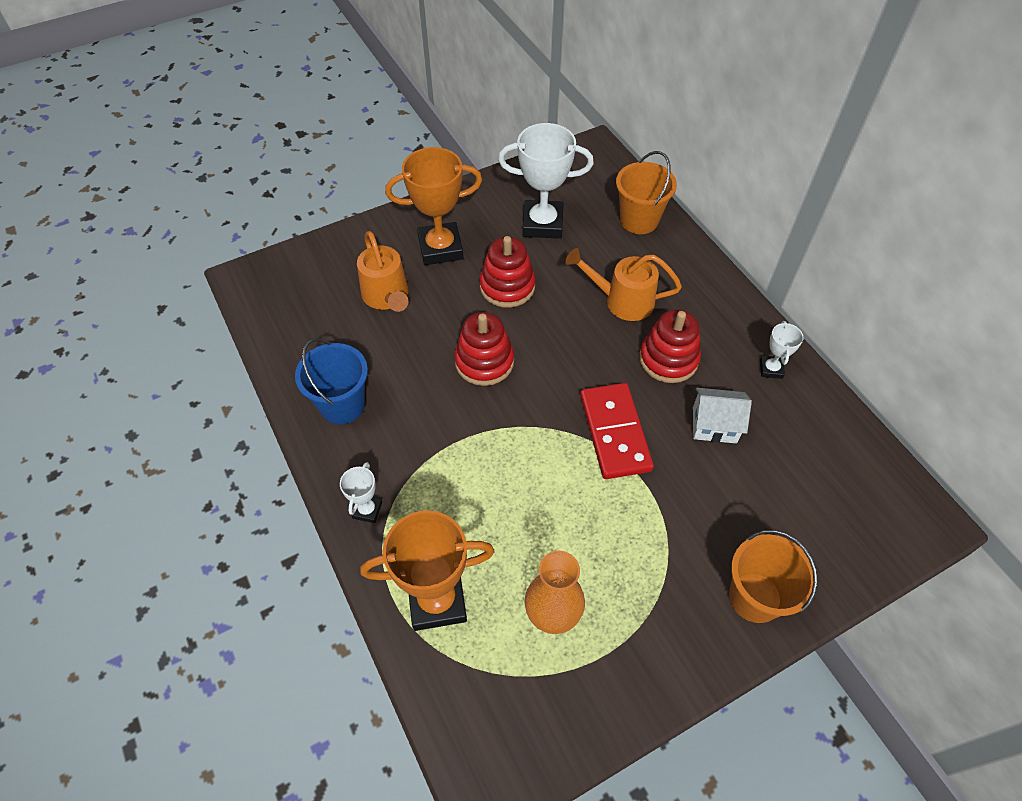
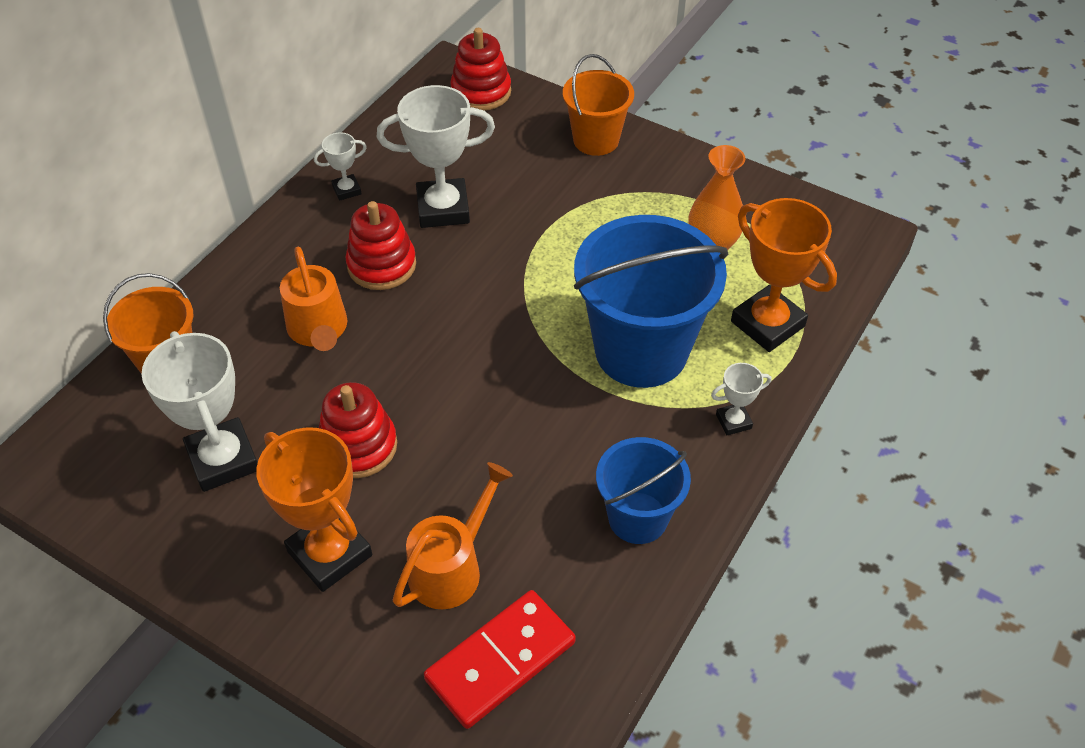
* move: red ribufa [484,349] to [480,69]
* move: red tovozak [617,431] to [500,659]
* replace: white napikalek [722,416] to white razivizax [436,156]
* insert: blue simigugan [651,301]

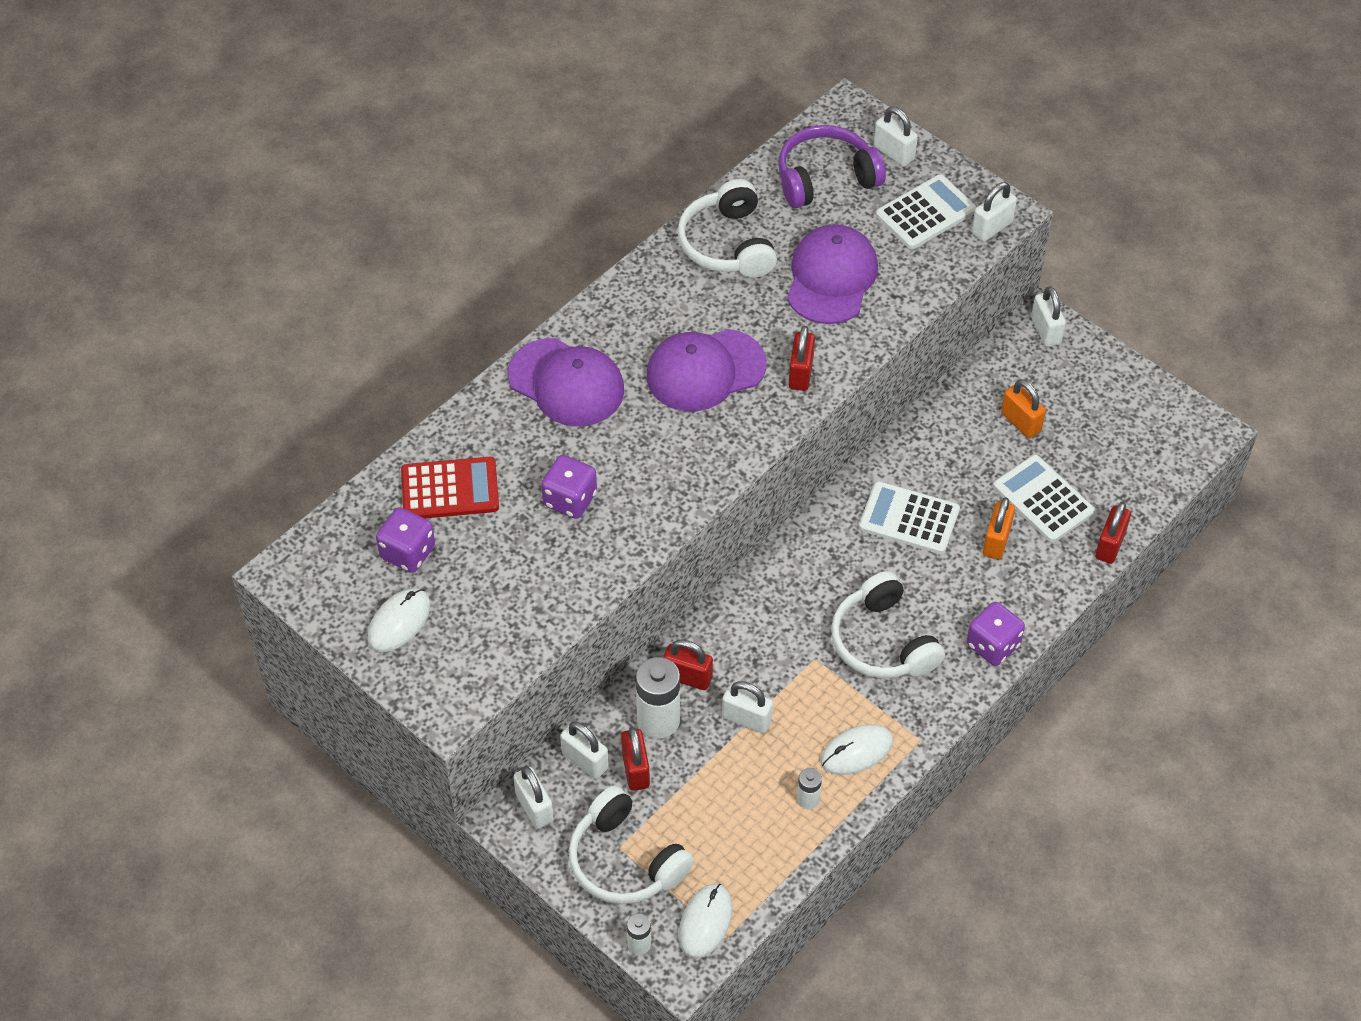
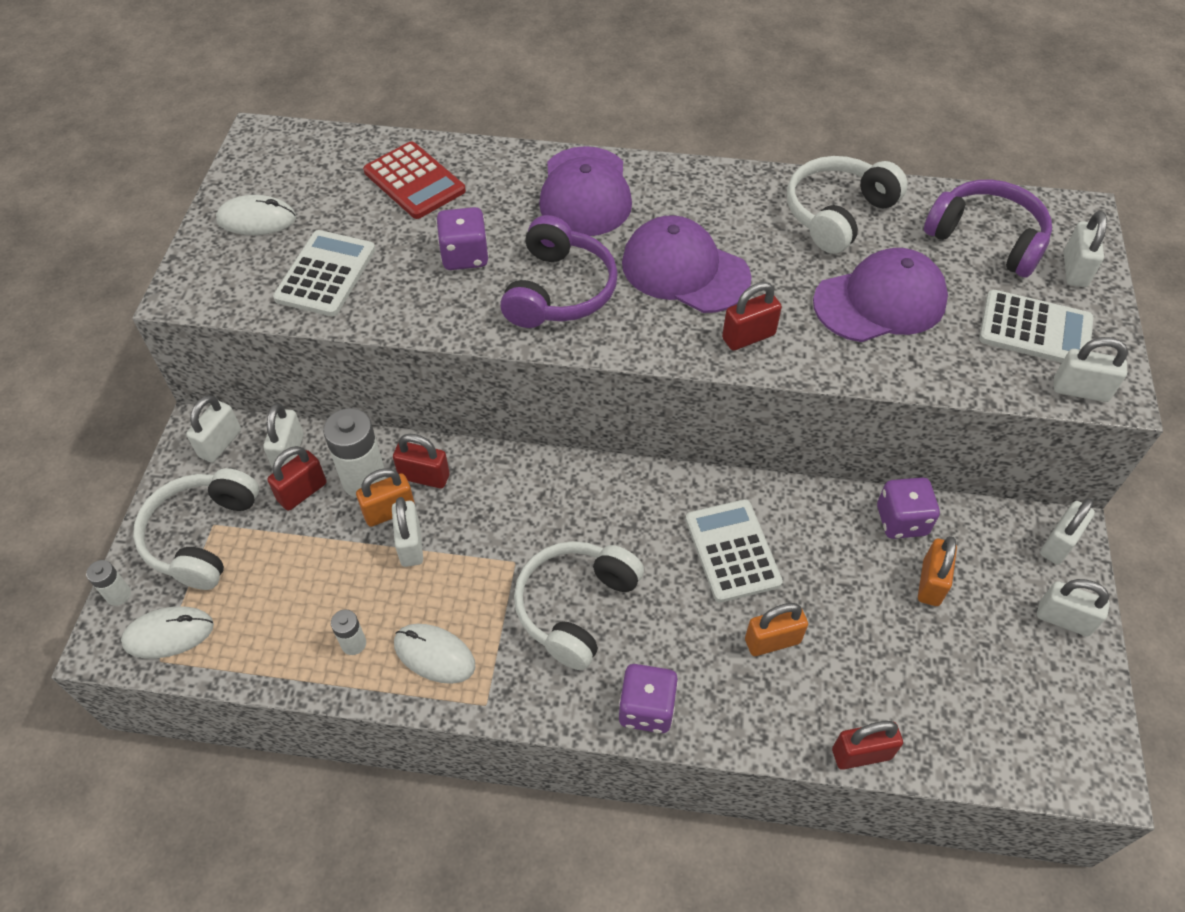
* move: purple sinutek [405,540] to [908,508]
* rotate: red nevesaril [688,665] = [421,461] 60 degrees counterclockwise
* move: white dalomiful [1044,499] to [324,273]
* insert: orange nevesaril [385,497]
* insert: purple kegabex [559,271]
* insert: white nevesaril [1073,607]

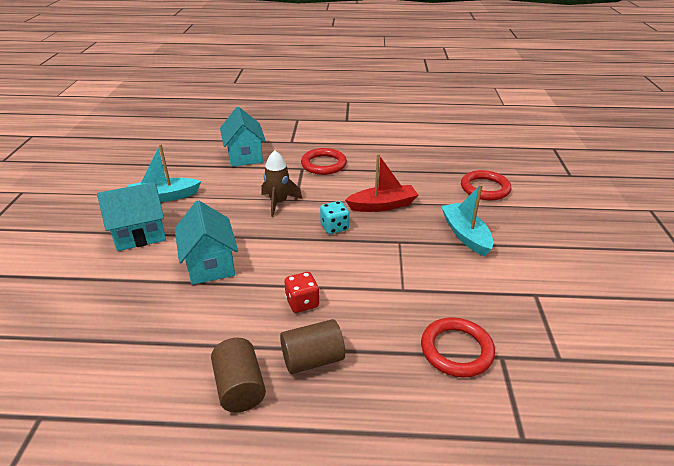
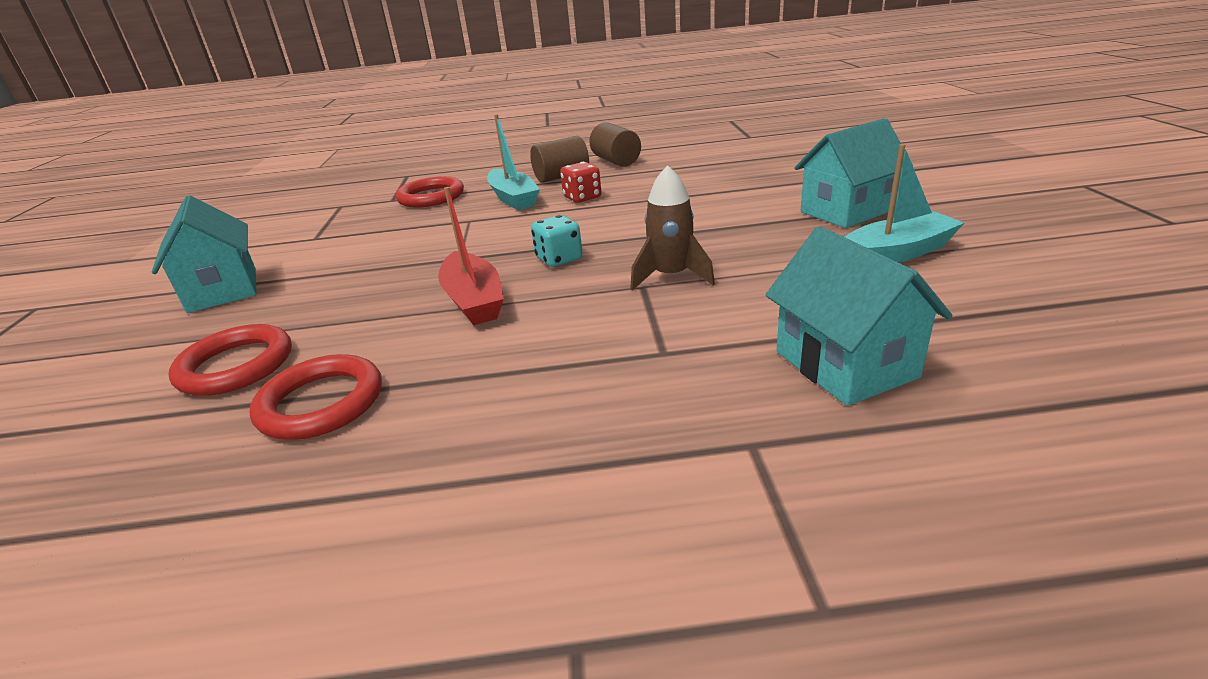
* move: turquoise napikalek [206,242] to [204,254]
* move: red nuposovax [324,161] to [316,397]
* rotate: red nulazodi [381,183] = [471,256] 90 degrees counterclockwise
* move: turquoise nulazodi [467,220] to [513,162]

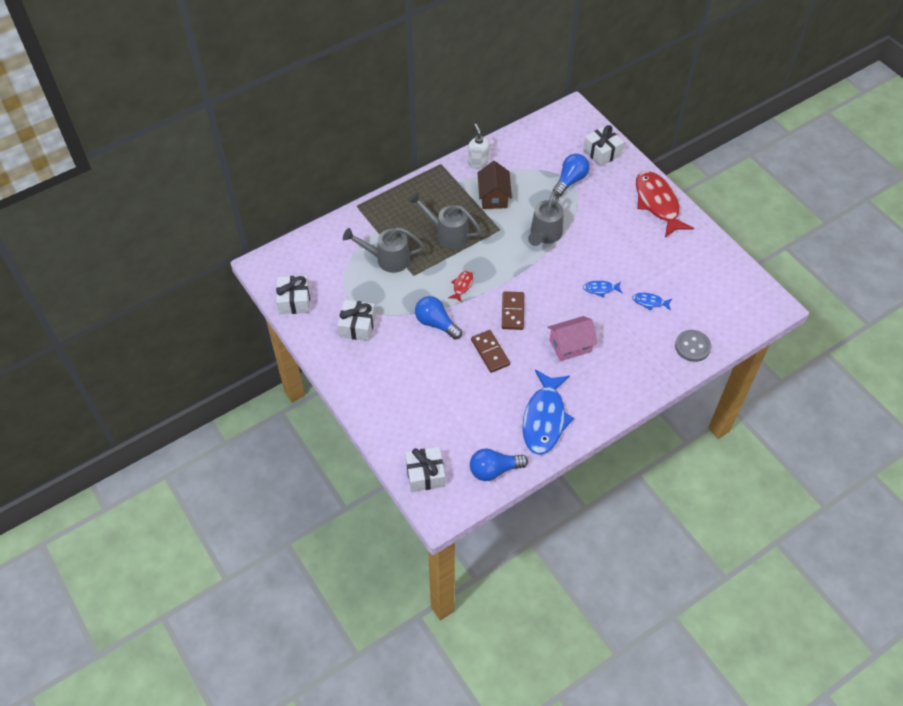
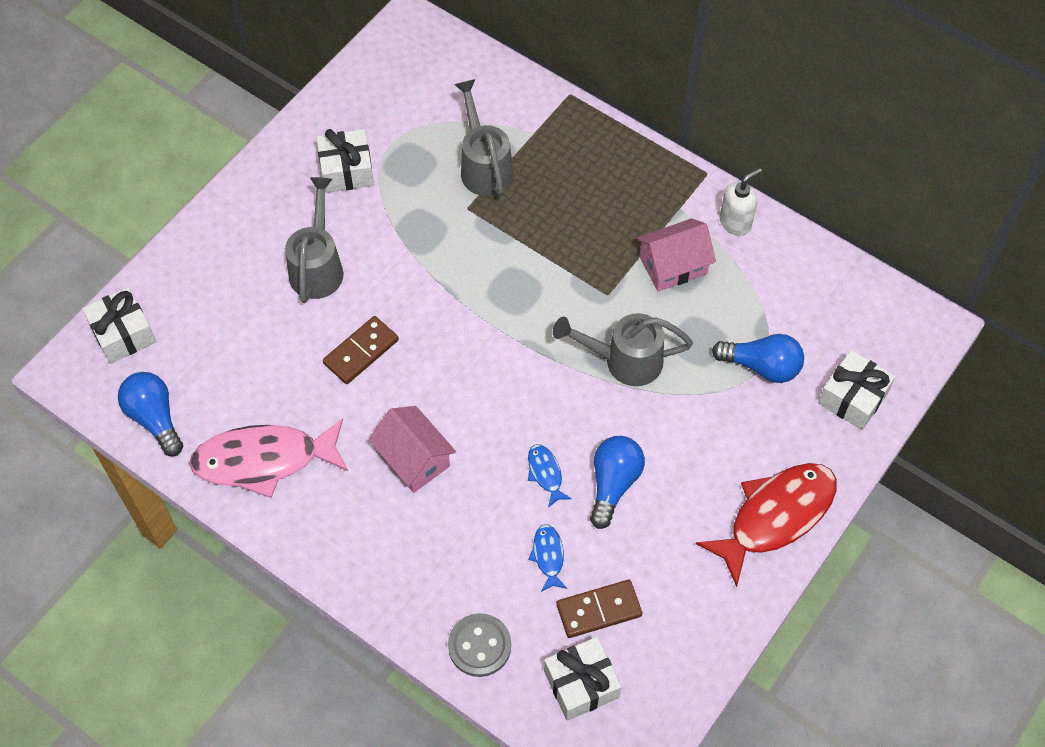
* move: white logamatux [293,295] to [582,679]
* move: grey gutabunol [445,220] to [314,240]
* move: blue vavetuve [438,317] to [617,482]
* delete: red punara [461,286]
* recolor: brown napikalek [494,185] to pink napikalek [676,254]
* move: brown tovozak [513,310] to [599,609]
* recolor: blue punara [548,412] to pink punara [268,458]

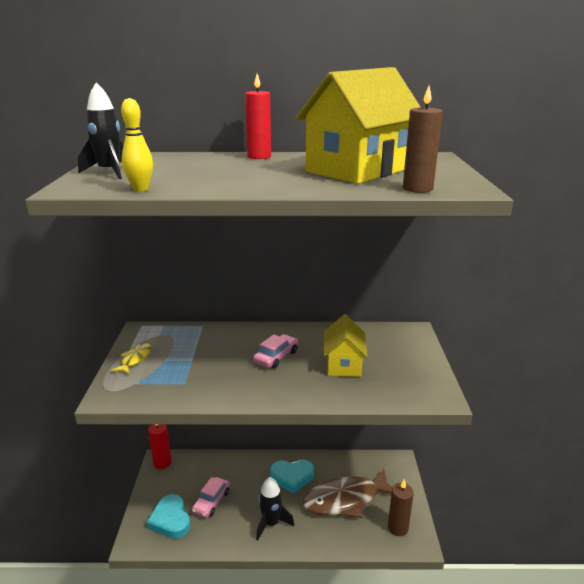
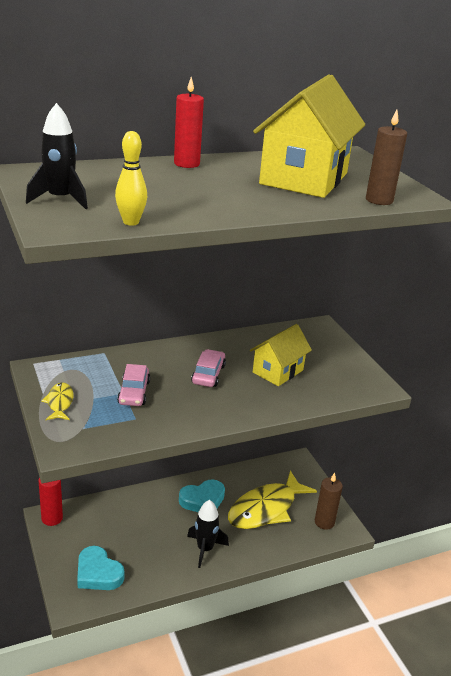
* move: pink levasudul [211,497] to [133,385]
* recolor: brown punara [347,493] to yellow punara [272,500]
* rotate: yellow napikalek [346,345] = [281,355] 60 degrees clockwise

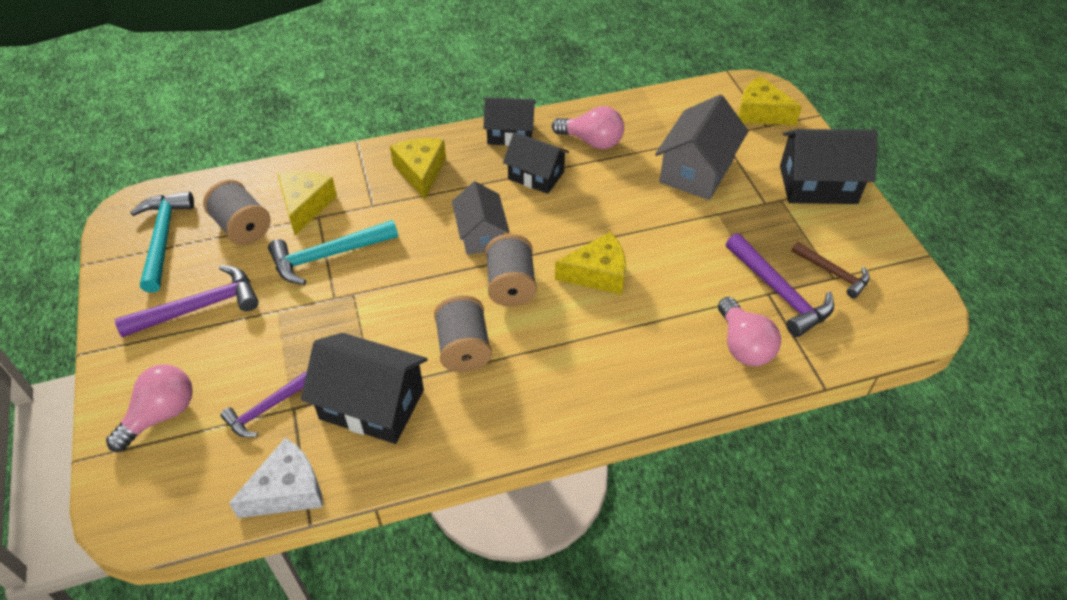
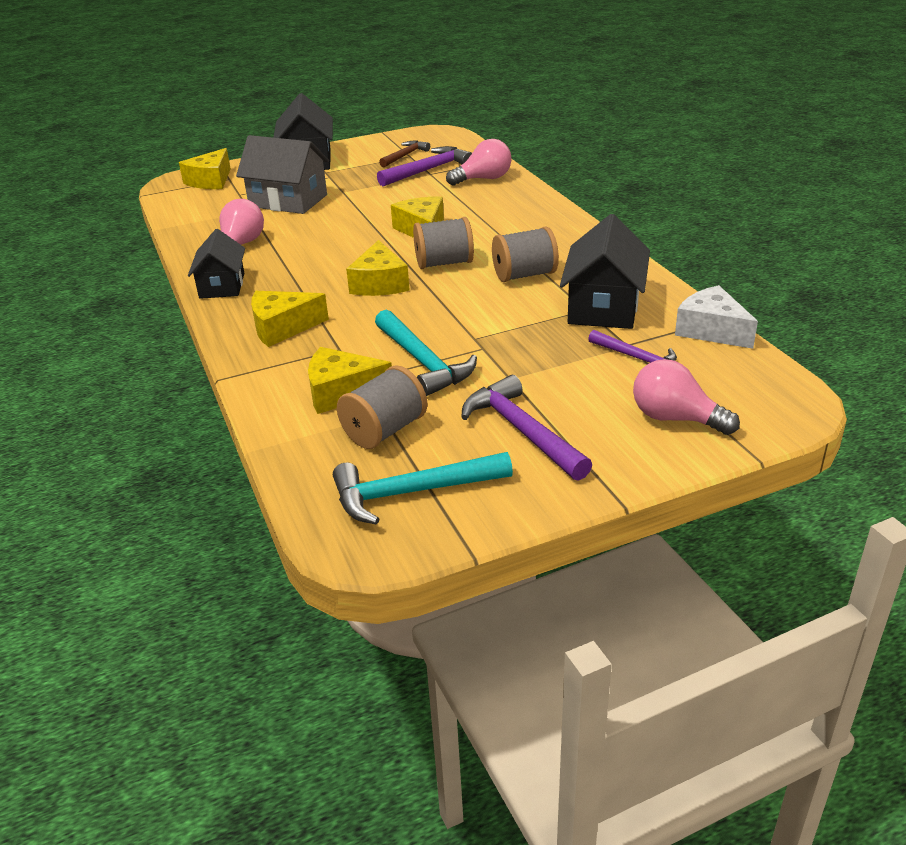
* replace: grey napikalek [480,218] to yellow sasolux [378,268]
* delete: black napikalek [536,163]

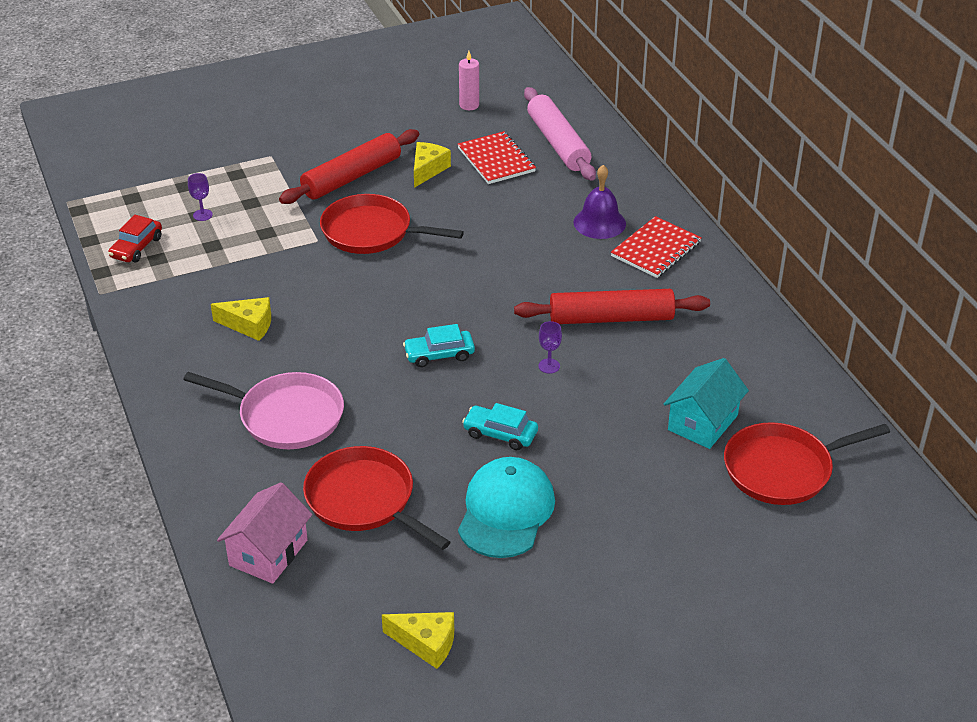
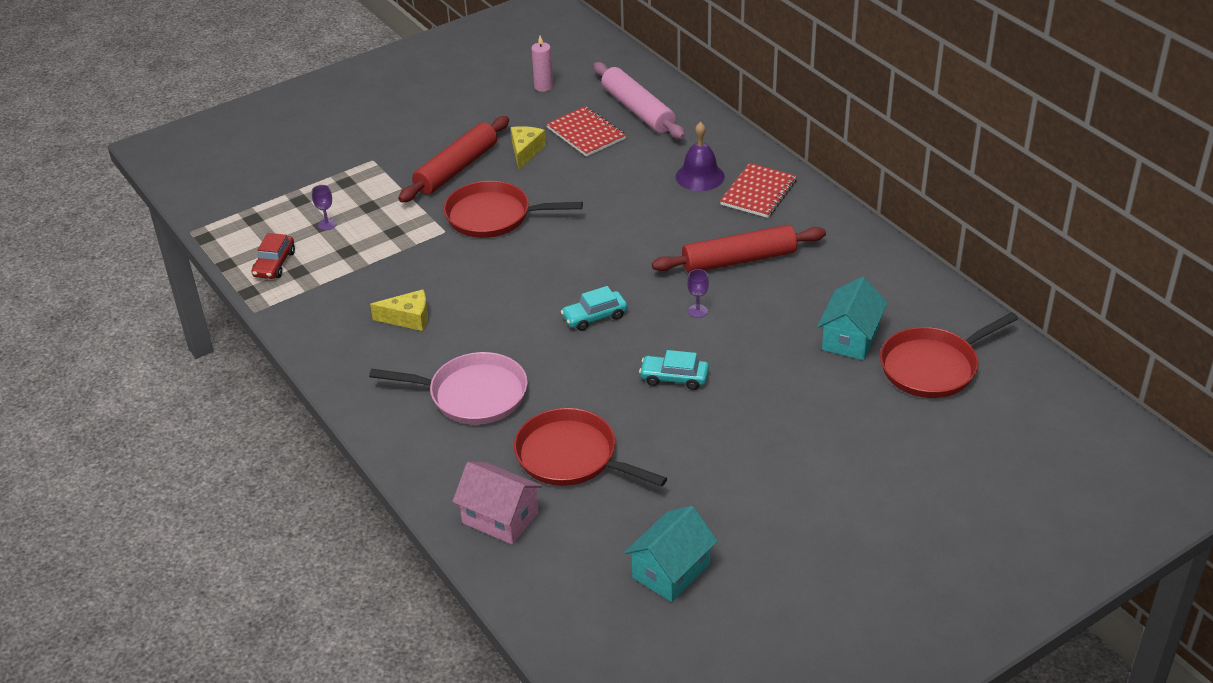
* rotate: pink napikalek [264,533] = [497,503] 75 degrees counterclockwise
* replace: yellow sasolux [418,640] to turquoise napikalek [671,554]
* delete: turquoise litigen [506,507]

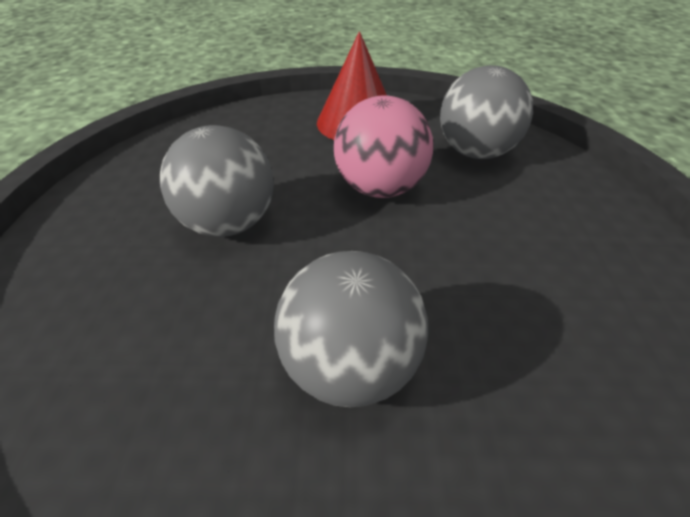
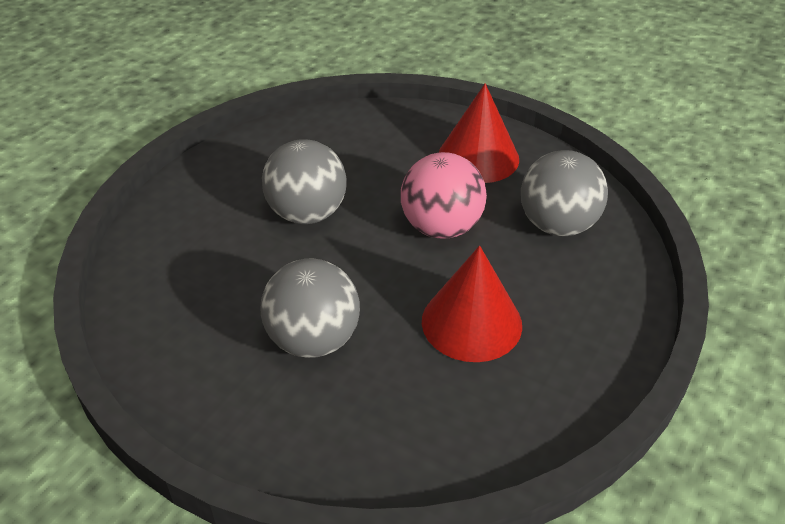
* insert: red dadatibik [472,303]

